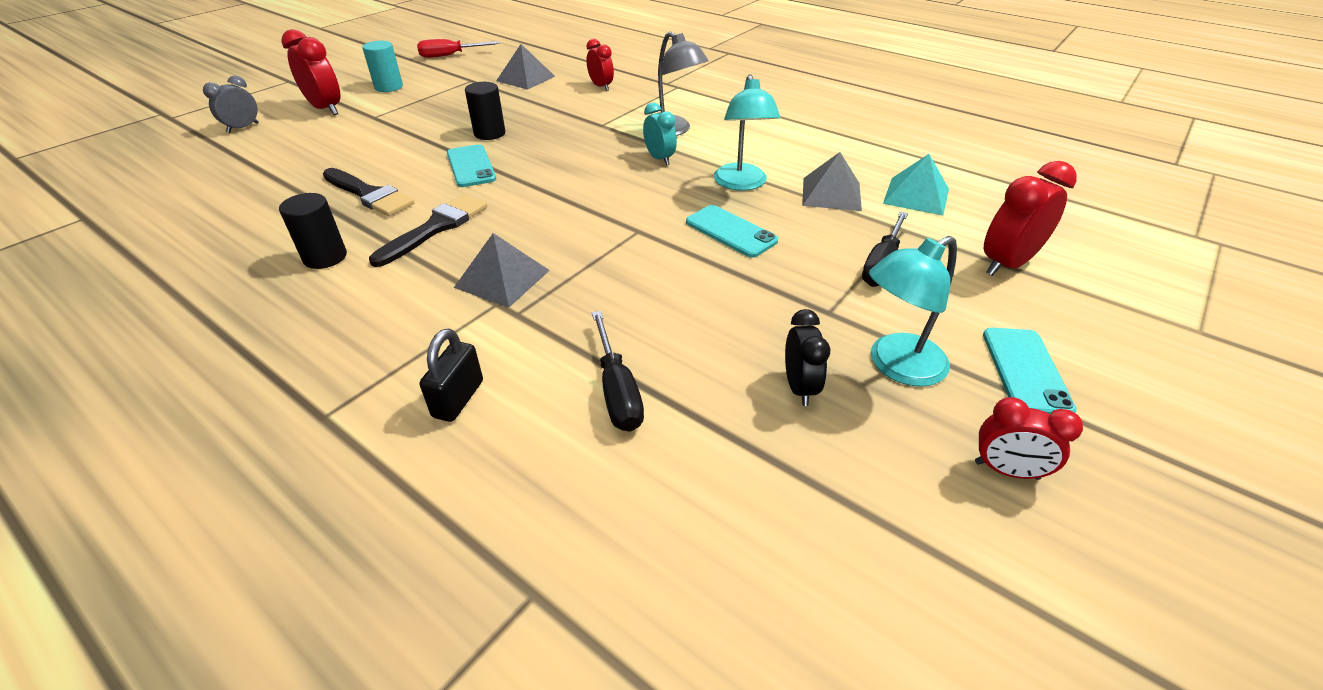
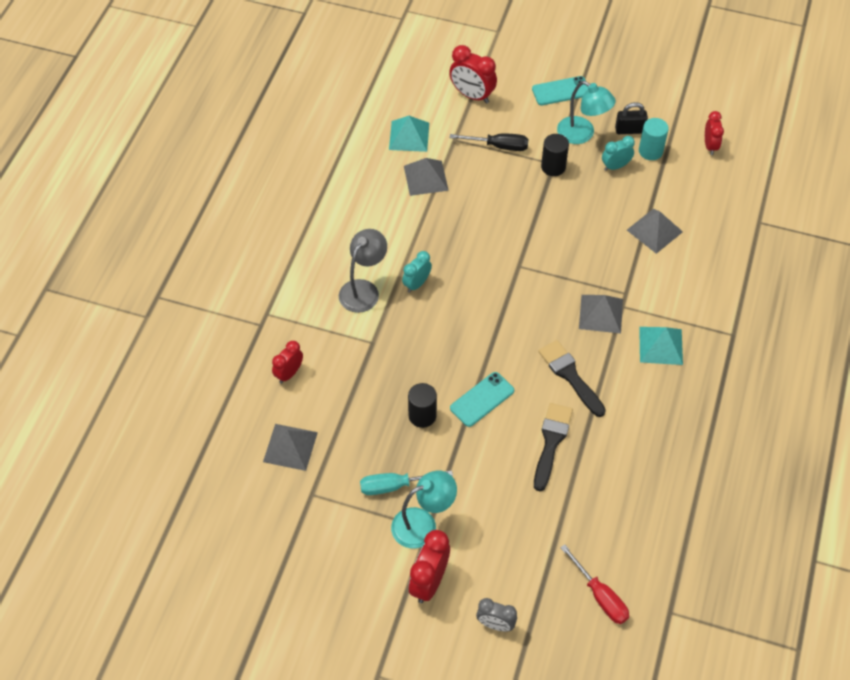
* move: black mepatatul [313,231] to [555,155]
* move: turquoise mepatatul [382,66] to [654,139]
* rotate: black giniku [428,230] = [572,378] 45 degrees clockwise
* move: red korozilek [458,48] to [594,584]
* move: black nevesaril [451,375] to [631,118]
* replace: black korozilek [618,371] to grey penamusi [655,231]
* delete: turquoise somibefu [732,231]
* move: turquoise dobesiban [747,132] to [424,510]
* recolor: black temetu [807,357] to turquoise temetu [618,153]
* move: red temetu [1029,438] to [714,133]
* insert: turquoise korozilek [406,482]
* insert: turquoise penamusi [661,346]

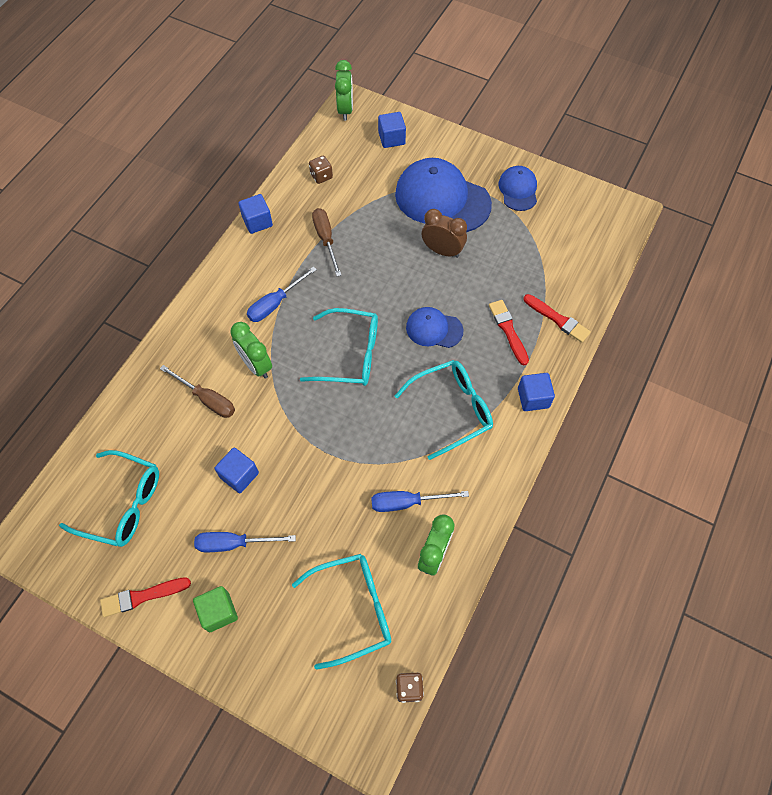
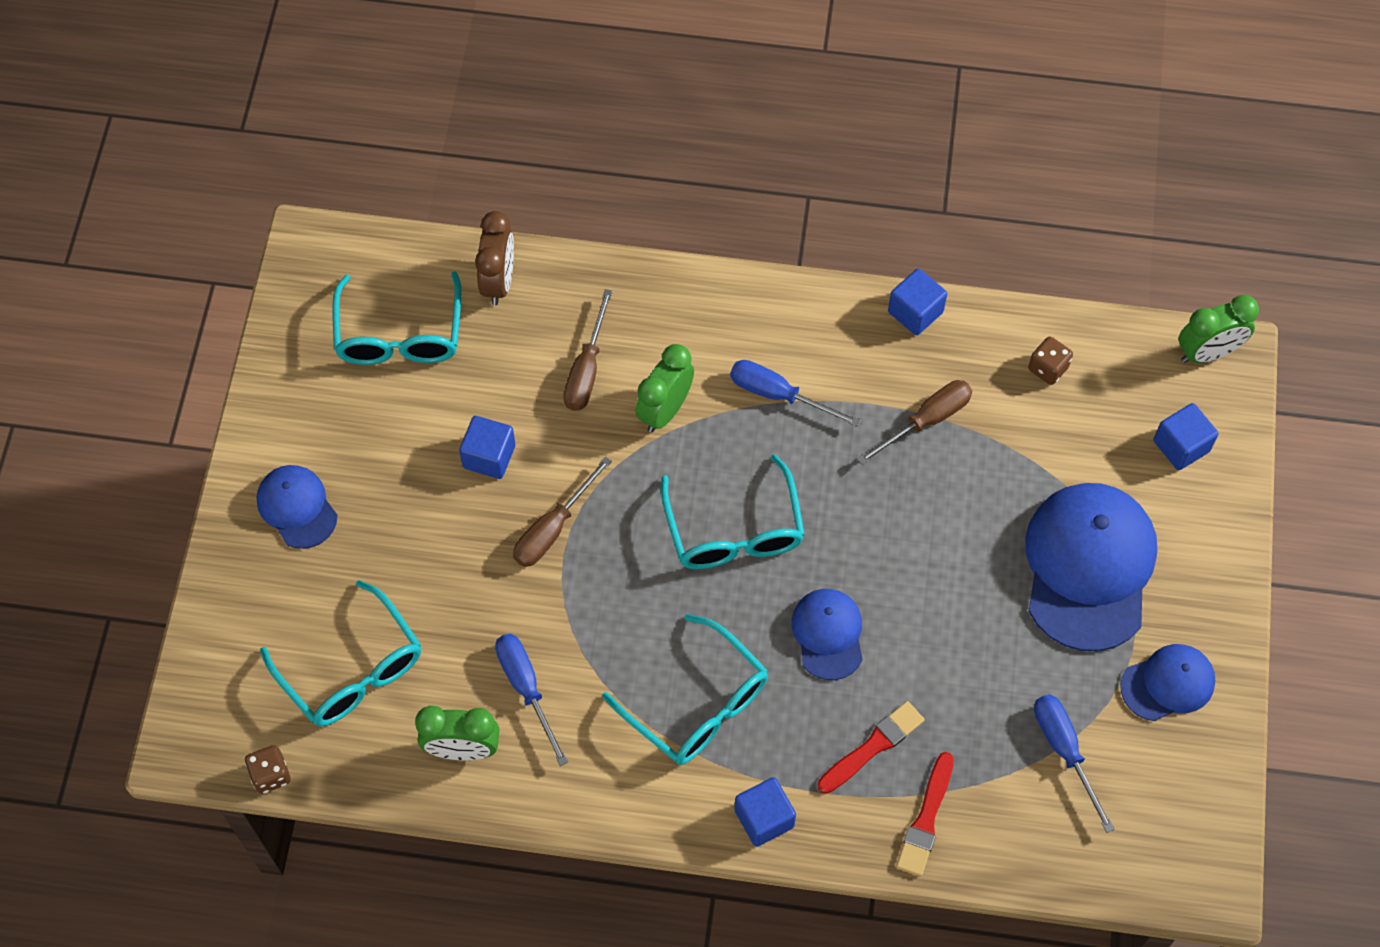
* delete: red giniku [145,597]
* replace: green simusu [215,609] to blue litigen [297,507]
* move: blue korozilek [245,542] to [1074,763]
* move: brown temetu [444,233] to [494,258]
* insert: brown korozilek [562,512]

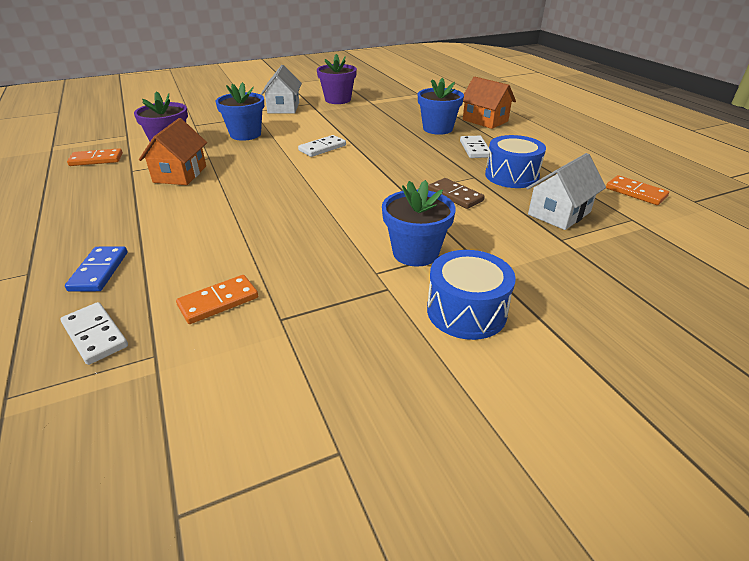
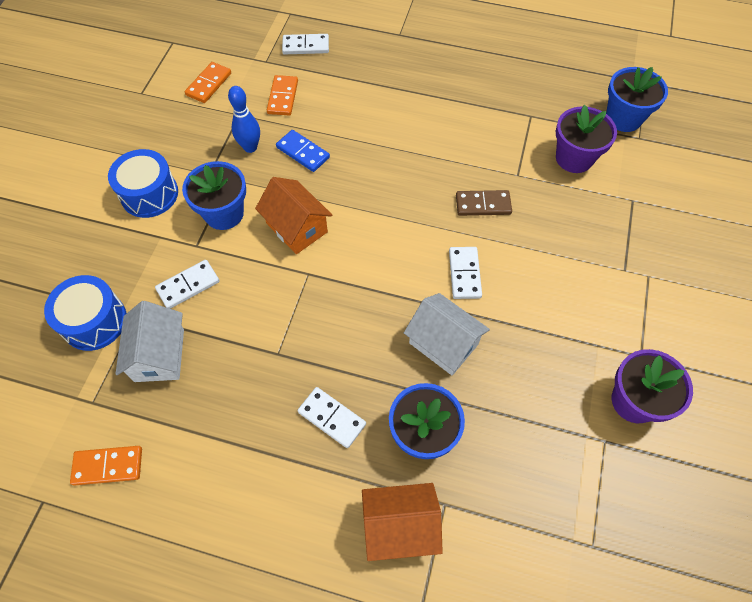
* move: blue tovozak [96,269] to [303,151]
* move: orange tovozak [95,157] to [208,82]
* move: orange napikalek [173,151] to [293,215]
* move: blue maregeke [240,111] to [637,99]
* move: white napikalek [281,89] to [447,334]
* move: brown tovozak [456,193] to [484,203]
* move: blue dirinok [515,161] to [85,313]
* insert: white tovozak [187,284]
* insert: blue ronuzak [244,119]

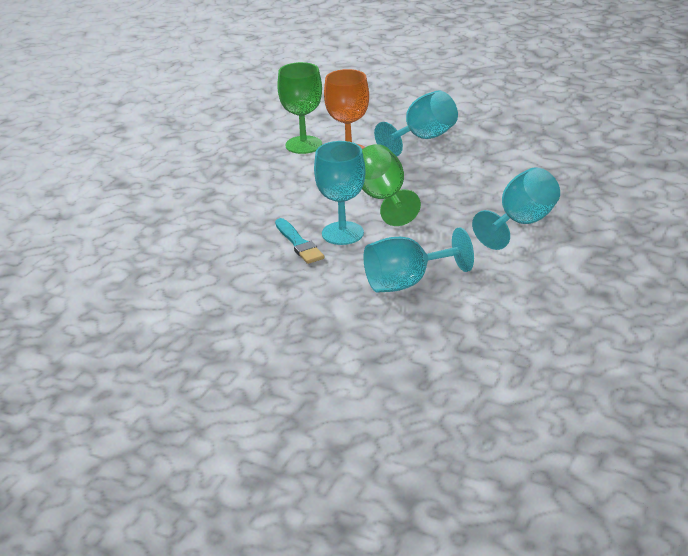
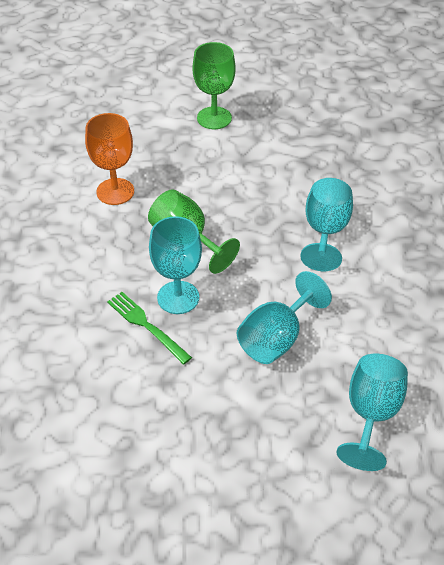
* replace: turquoise giniku [299,241] to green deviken [149,328]
* move: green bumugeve [299,108] to [214,85]
* move: turquoise bumugeve [416,123] to [372,412]

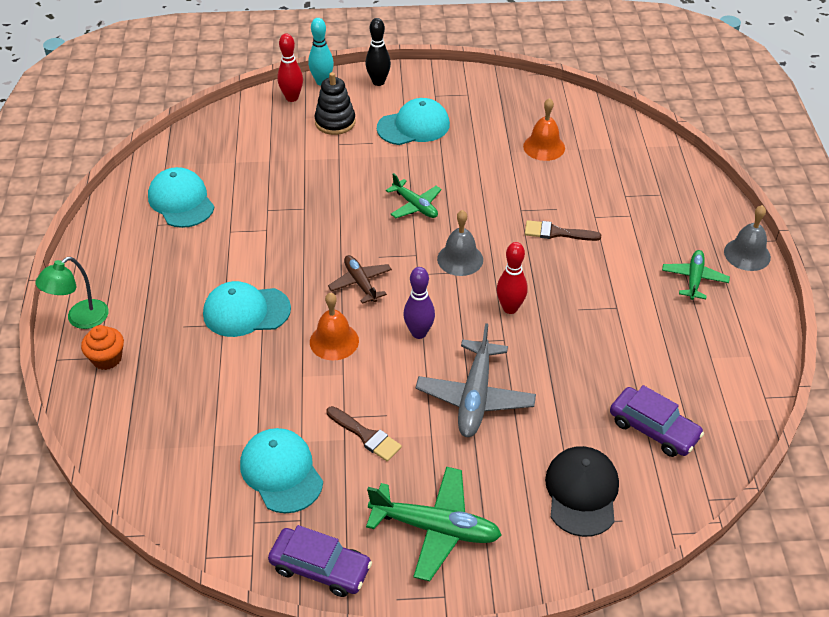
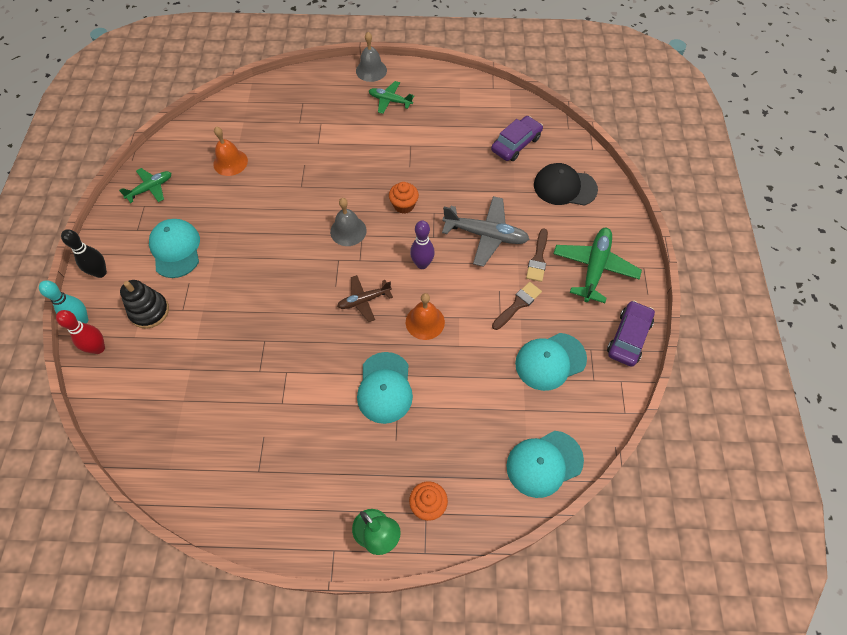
* move: turquoise litigen [181,197] to [545,464]
* move: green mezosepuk [414,195] to [145,185]
* replace: red ronuzak [512,278] to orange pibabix [404,198]
* move: brown giniku [563,230] to [537,255]

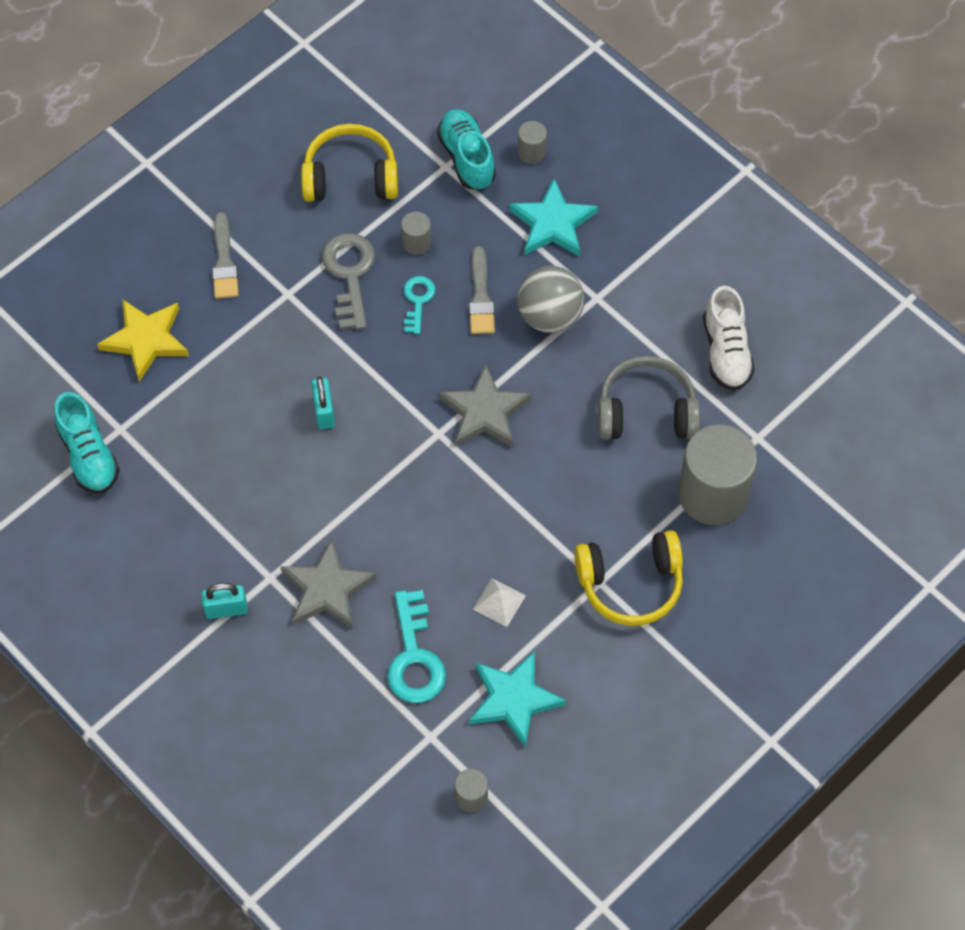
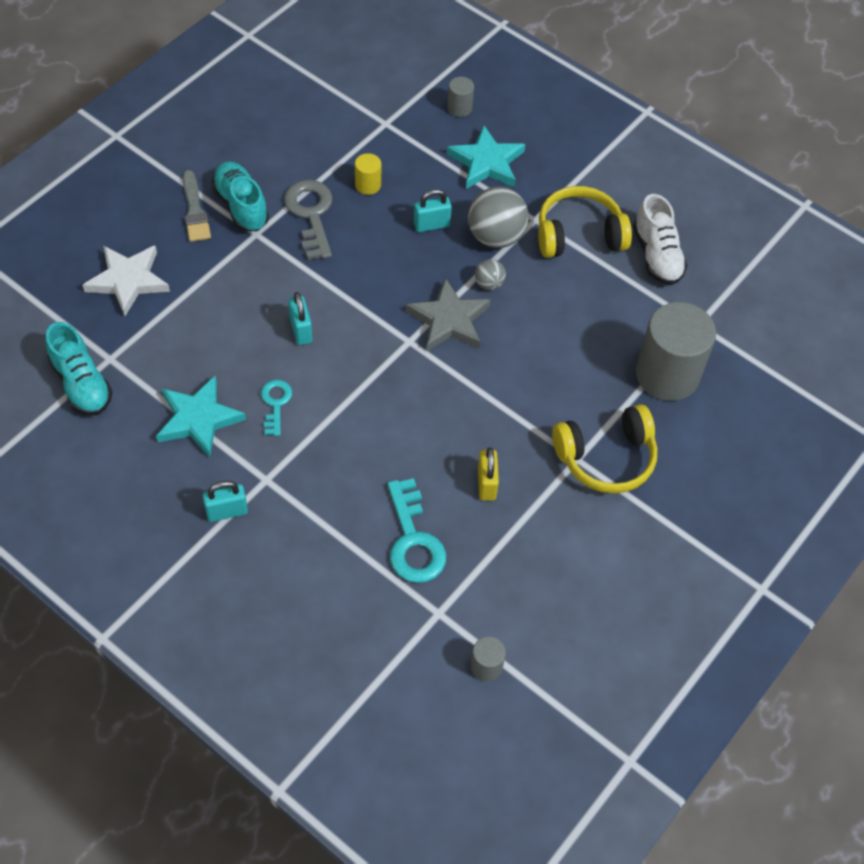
* recolor: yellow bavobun [143,340] to white bavobun [126,280]
* delete: grey bavobun [329,584]
* move: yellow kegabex [349,163] to [585,222]
* recolor: grey mepatatul [416,233] to yellow mepatatul [368,174]
* move: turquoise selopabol [419,305] to [276,408]
* move: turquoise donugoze [466,149] to [240,196]
* replace: grey giniku [482,290] to turquoise nevesaril [433,210]
* move: turquoise bavobun [517,699] to [201,416]
* replace: white penamusi [499,602] to yellow nevesaril [488,474]
* delete: grey kegabex [649,397]
* insert: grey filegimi [490,274]

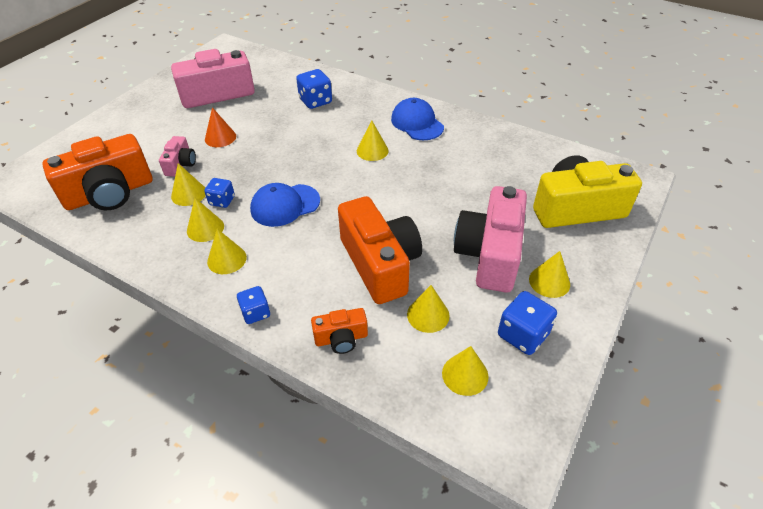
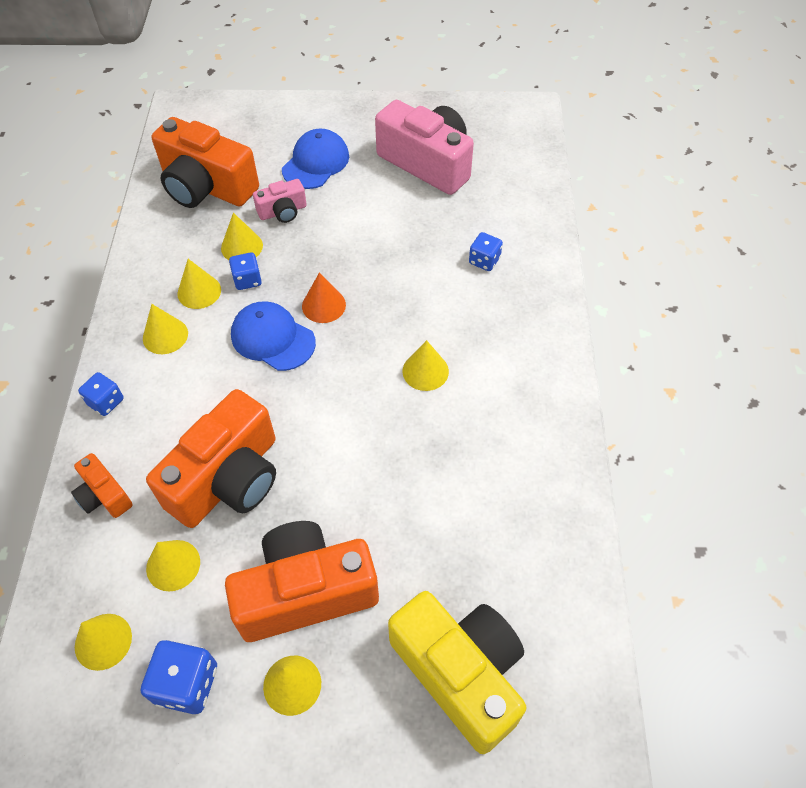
* move: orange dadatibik [220,127] to [324,298]
* resize: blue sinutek [314,89] = [486,251] x0.65
* move: blue litigen [417,119] to [315,159]
* recolor: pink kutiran [490,239] to orange kutiran [302,581]

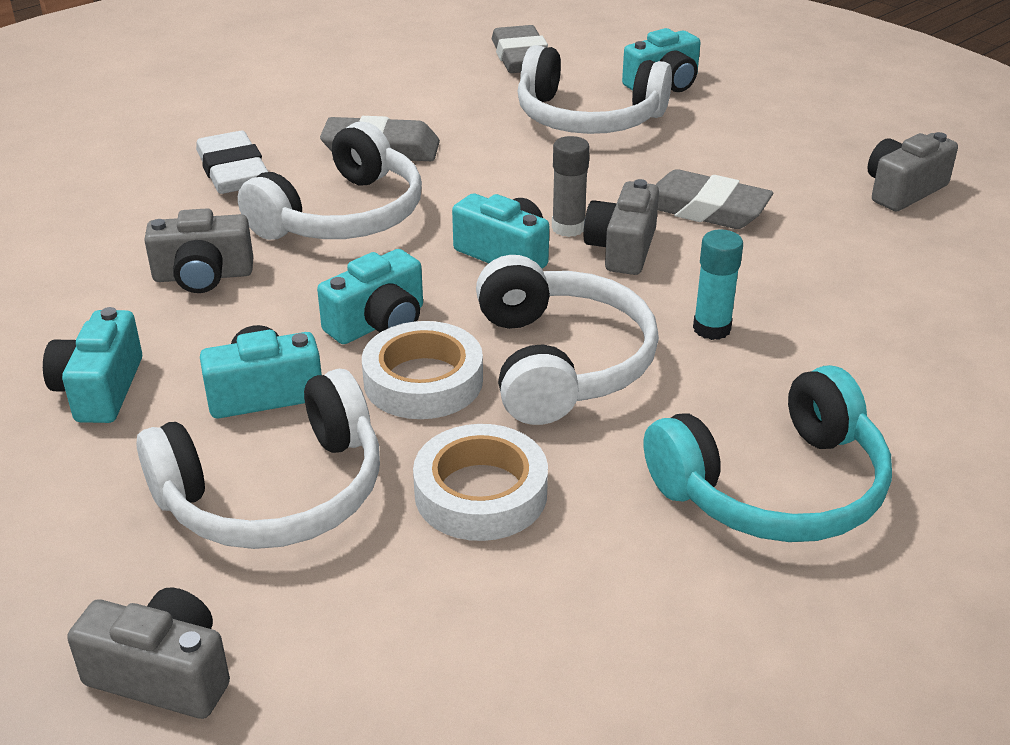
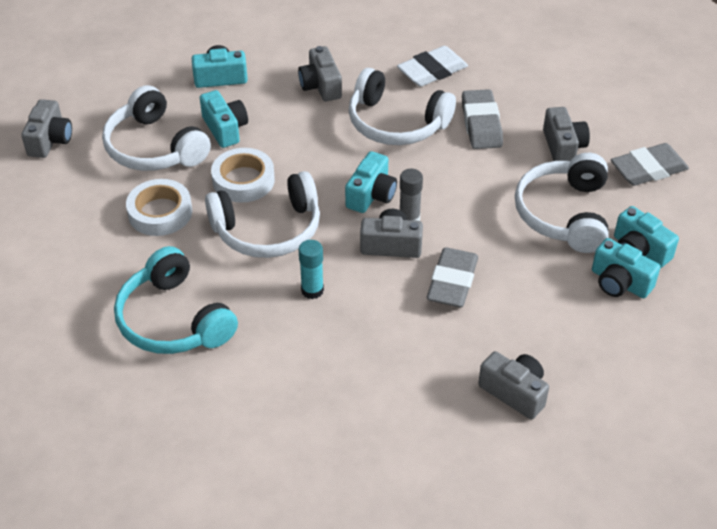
* move: turquoise kutiran [370,296] to [626,268]
* insert: grey kutiran [566,134]

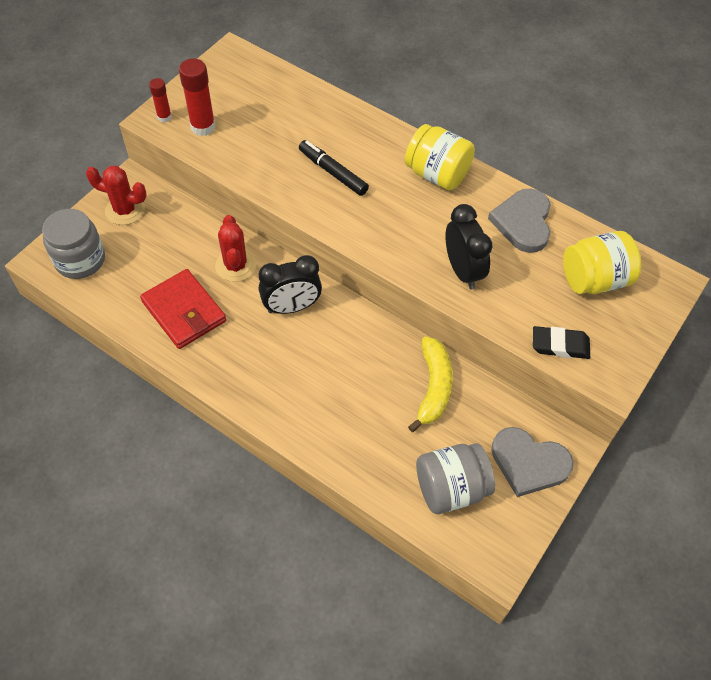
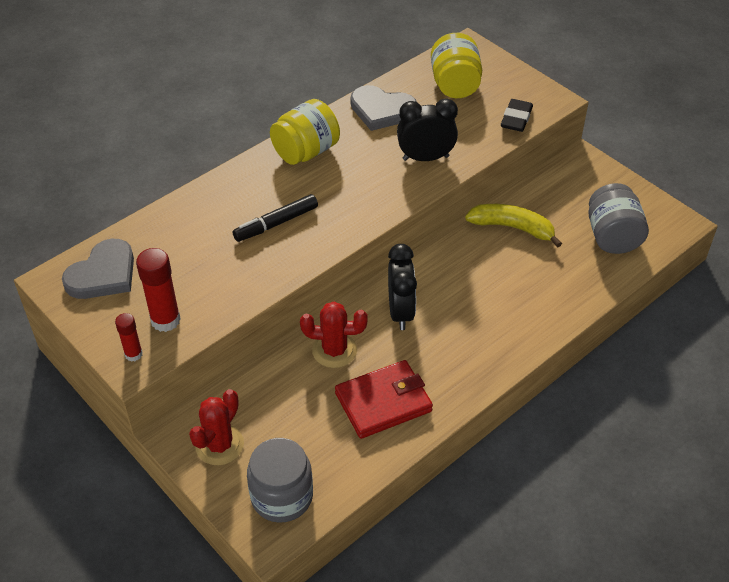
* move: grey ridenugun [532,462] to [98,269]

